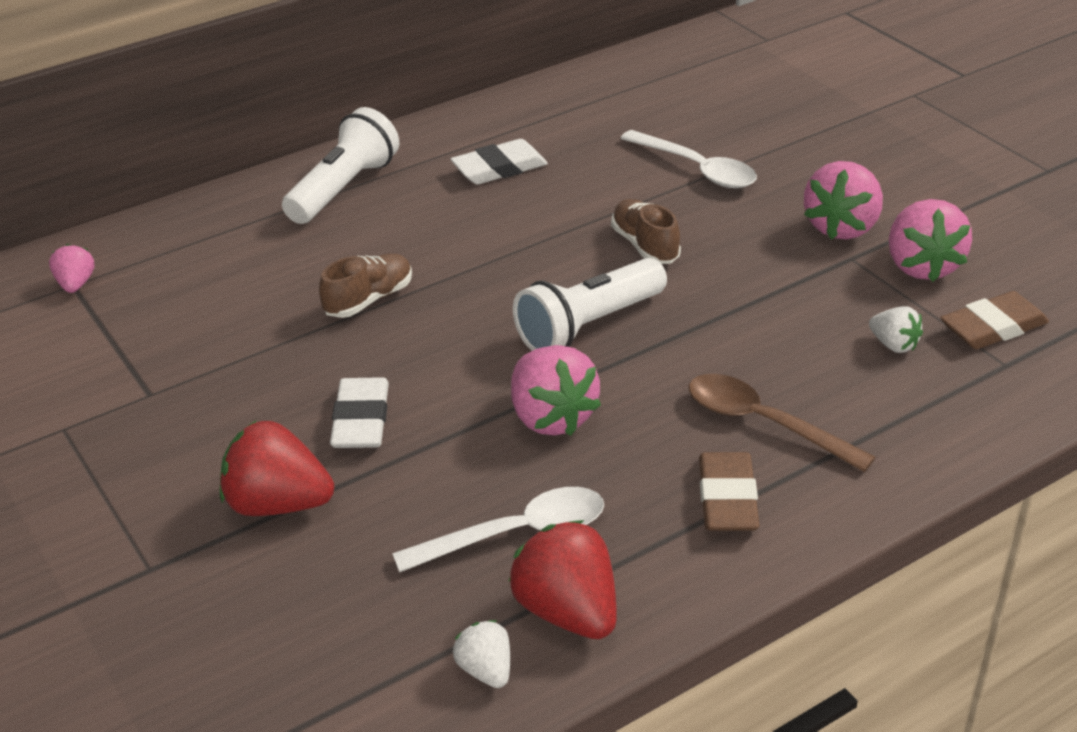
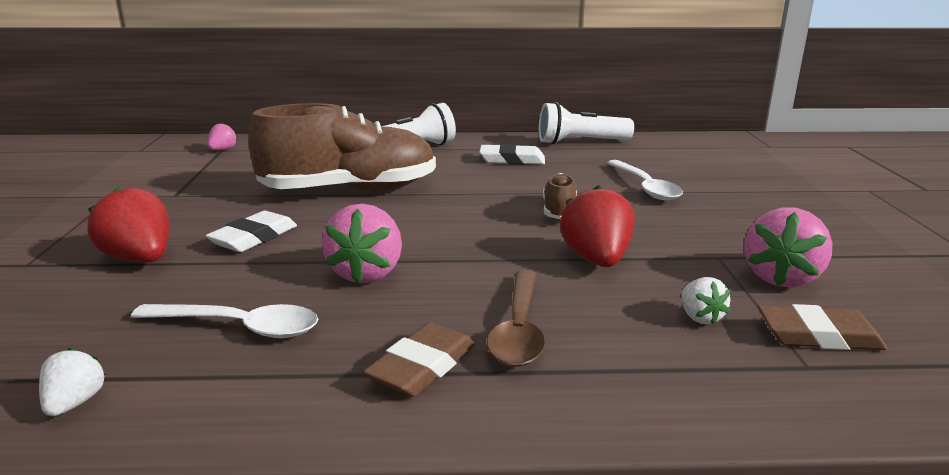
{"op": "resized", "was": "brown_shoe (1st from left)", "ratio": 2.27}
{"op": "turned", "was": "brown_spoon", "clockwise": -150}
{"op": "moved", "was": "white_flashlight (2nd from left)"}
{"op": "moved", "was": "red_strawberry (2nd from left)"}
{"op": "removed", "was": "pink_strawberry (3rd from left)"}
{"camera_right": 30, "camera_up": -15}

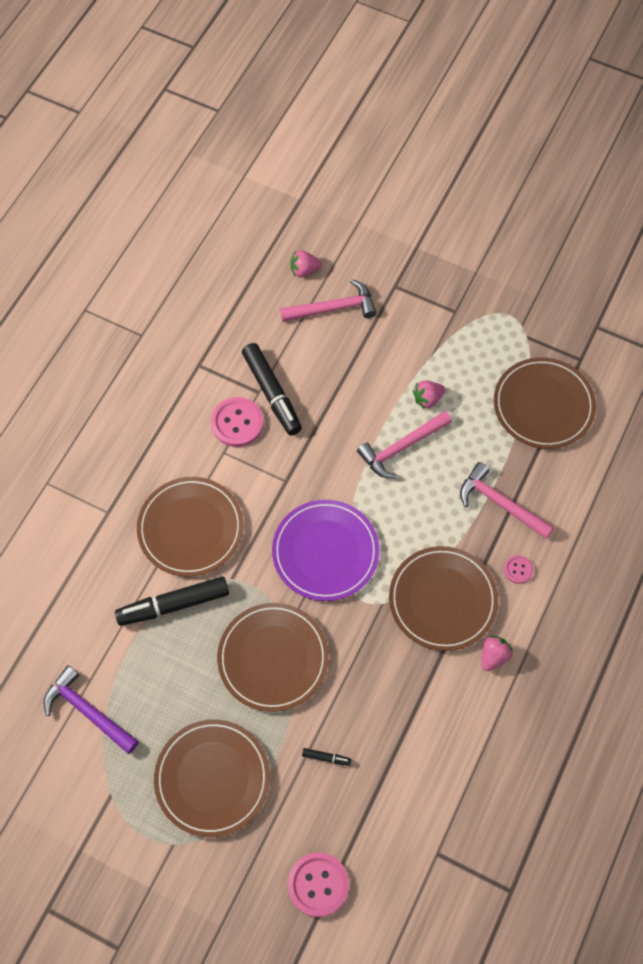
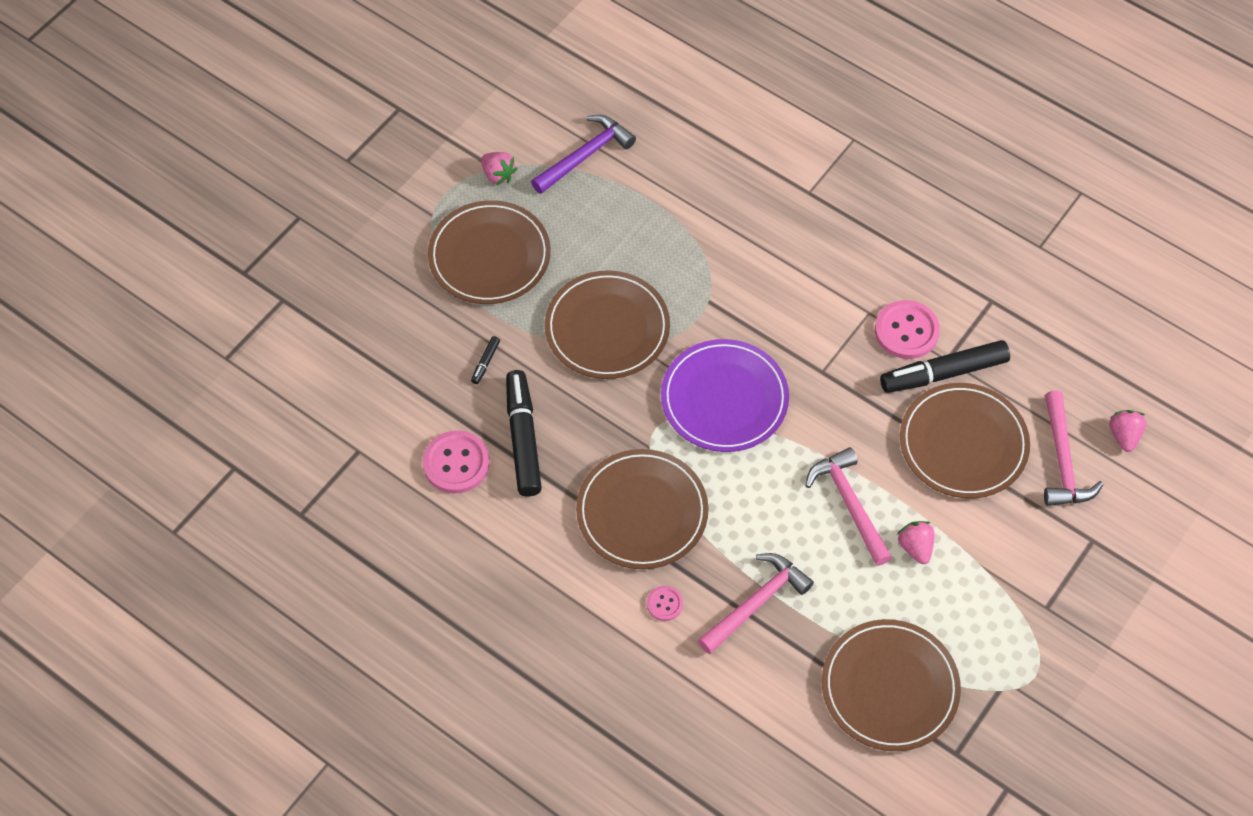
{"op": "moved", "was": "pink_button (2nd from left in the first image)", "now": "pink_button (1st from left)"}
{"op": "moved", "was": "pink_strawberry (3rd from left in the first image)", "now": "pink_strawberry (1st from left)"}
{"op": "moved", "was": "black_marker (1st from left in the first image)", "now": "black_marker (2nd from left)"}
{"op": "moved", "was": "brown_plate (1st from left in the first image)", "now": "brown_plate (5th from left)"}
{"camera_right": 100, "camera_up": -5}

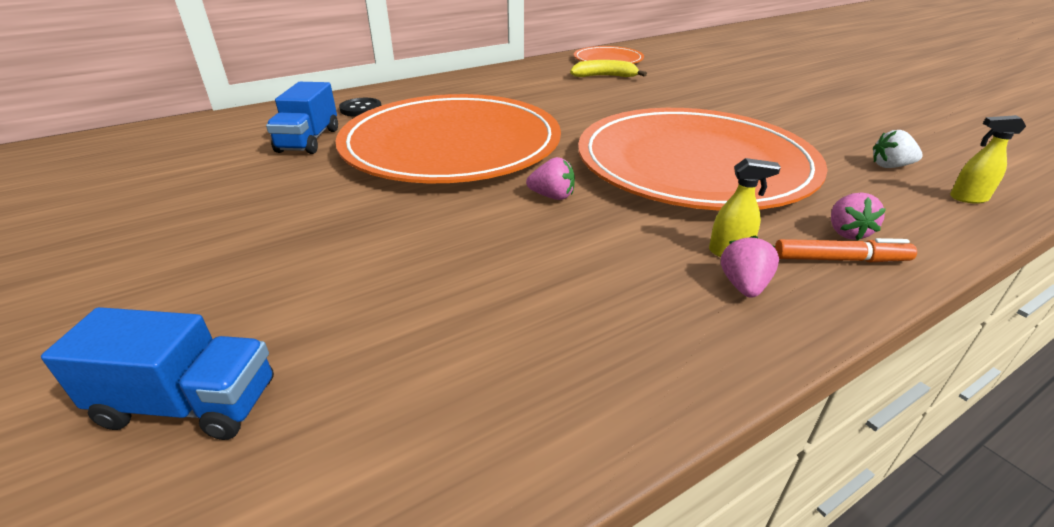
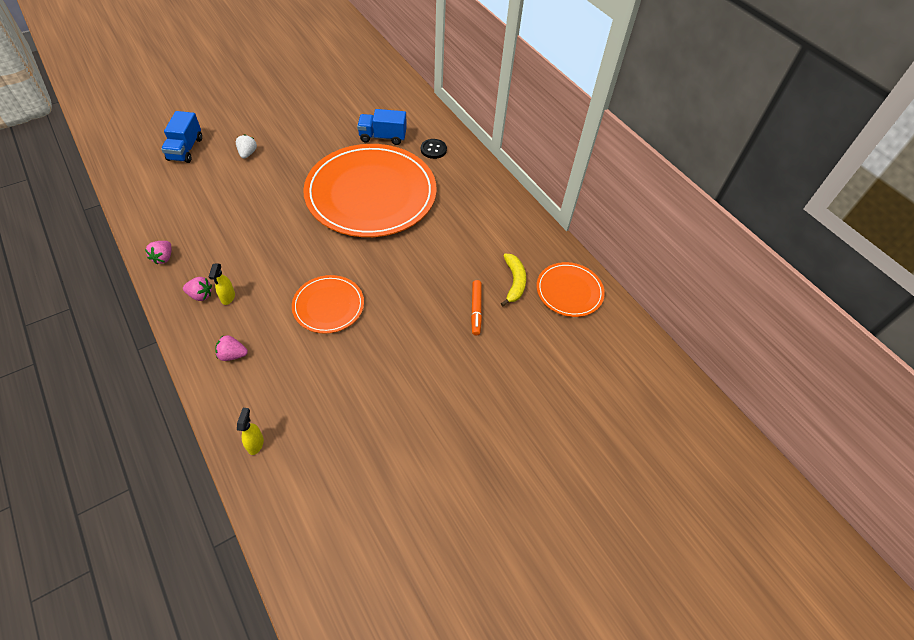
{"op": "moved", "was": "pink_strawberry (1st from left)"}
{"op": "moved", "was": "white_strawberry"}
{"op": "resized", "was": "orange_plate (3rd from left in the first image)", "ratio": 0.47}
{"op": "moved", "was": "orange_marker"}
{"camera_right": 85, "camera_up": 20}

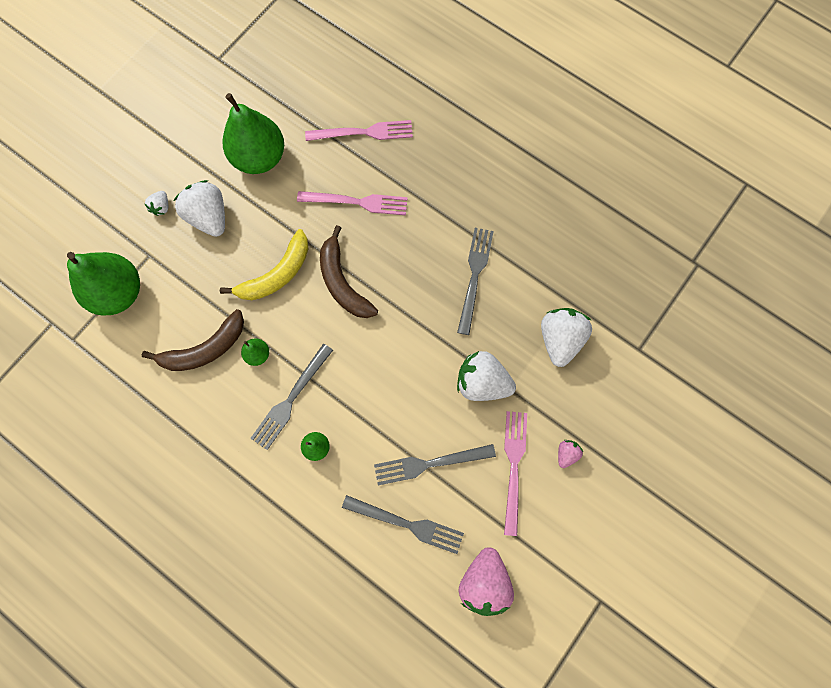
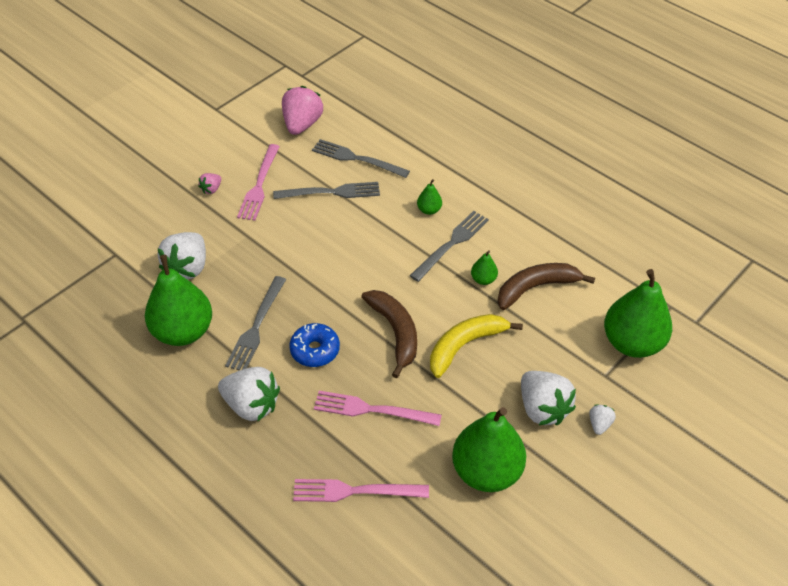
{"op": "added", "now": "green_pear (1st from left)"}
{"op": "moved", "was": "white_strawberry (3rd from left in the first image)", "now": "white_strawberry (2nd from left)"}
{"op": "added", "now": "blue_donut"}
{"camera_right": -175, "camera_up": -25}

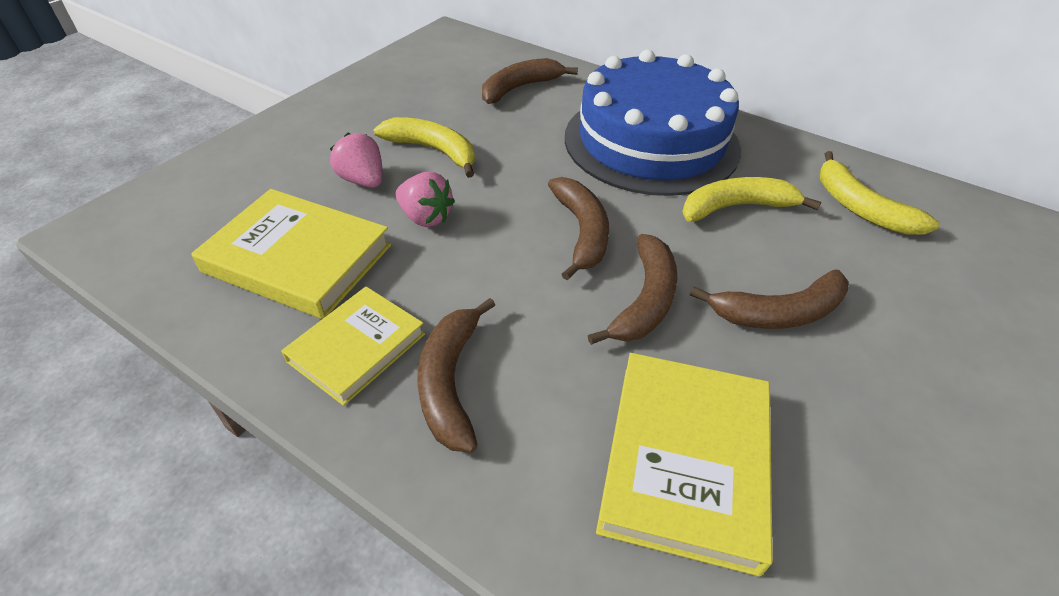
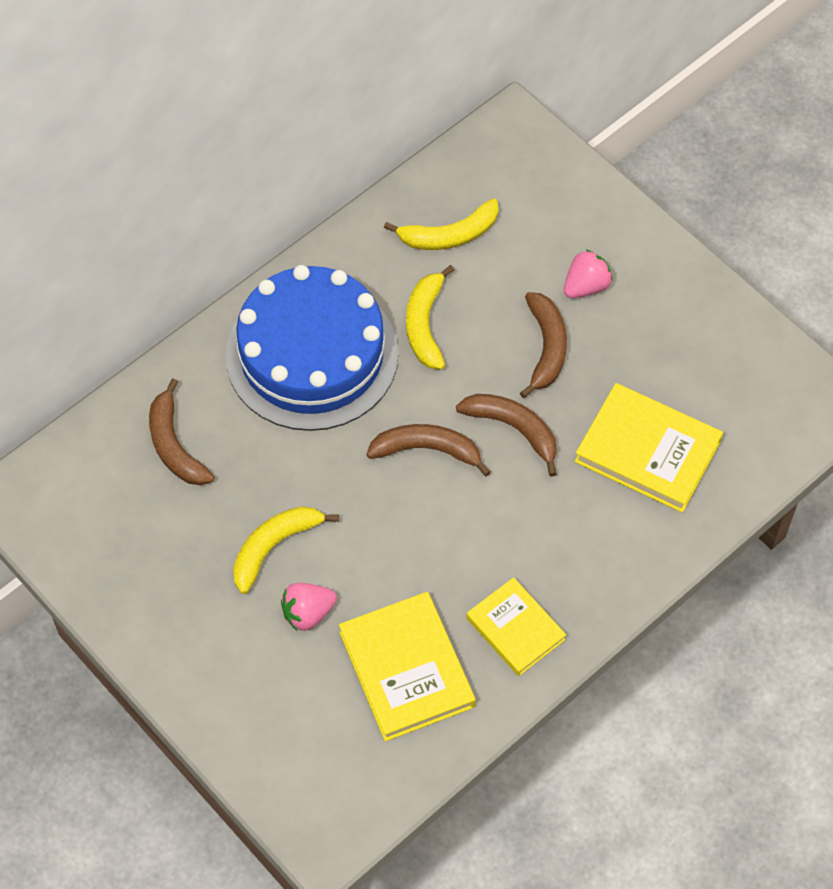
{"op": "turned", "was": "yellow_book (1st from left)", "clockwise": -60}
{"op": "moved", "was": "pink_strawberry (2nd from left)"}
{"op": "removed", "was": "brown_banana (1st from left)"}
{"camera_right": -75, "camera_up": 15}

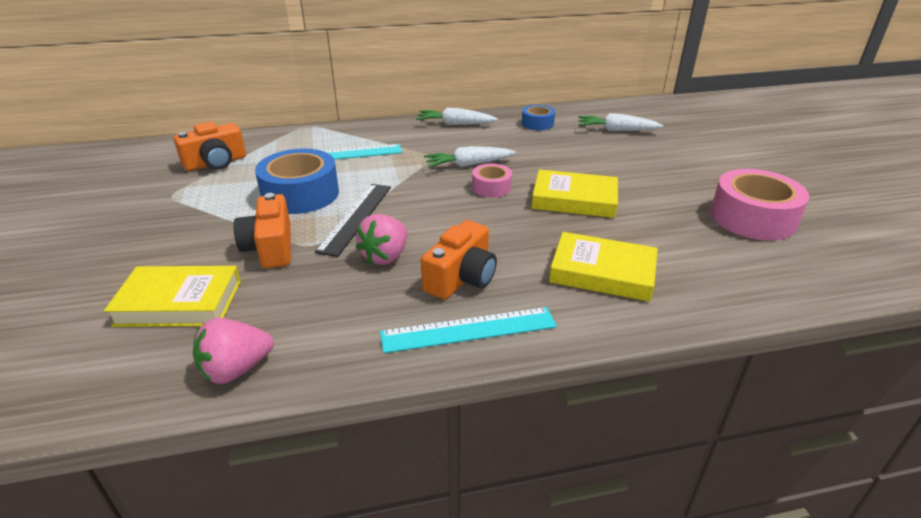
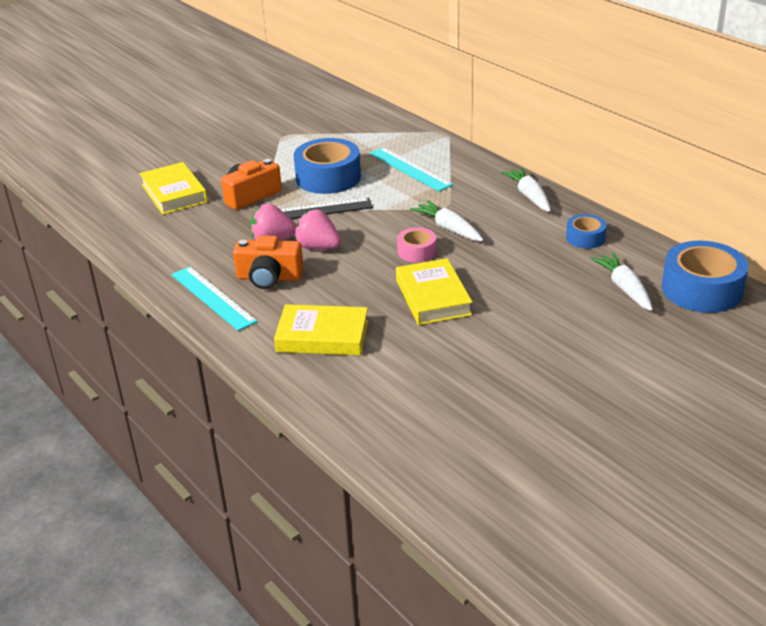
{"op": "turned", "was": "yellow_book (3rd from left in the first image)", "clockwise": -75}
{"op": "moved", "was": "pink_strawberry (1st from left in the first image)", "now": "pink_strawberry (2nd from left)"}
{"op": "added", "now": "blue_tape (3rd from left)"}
{"op": "removed", "was": "orange_camera (1st from left)"}
{"op": "removed", "was": "pink_tape (2nd from left)"}
{"camera_right": 65, "camera_up": 0}

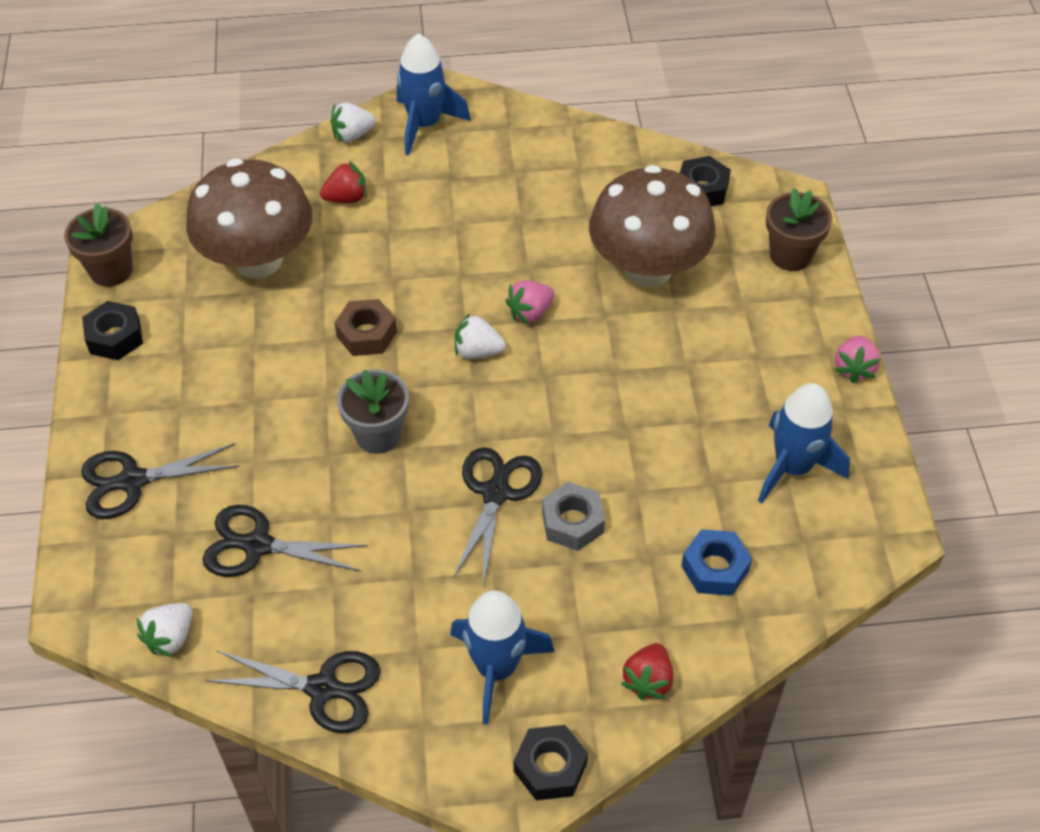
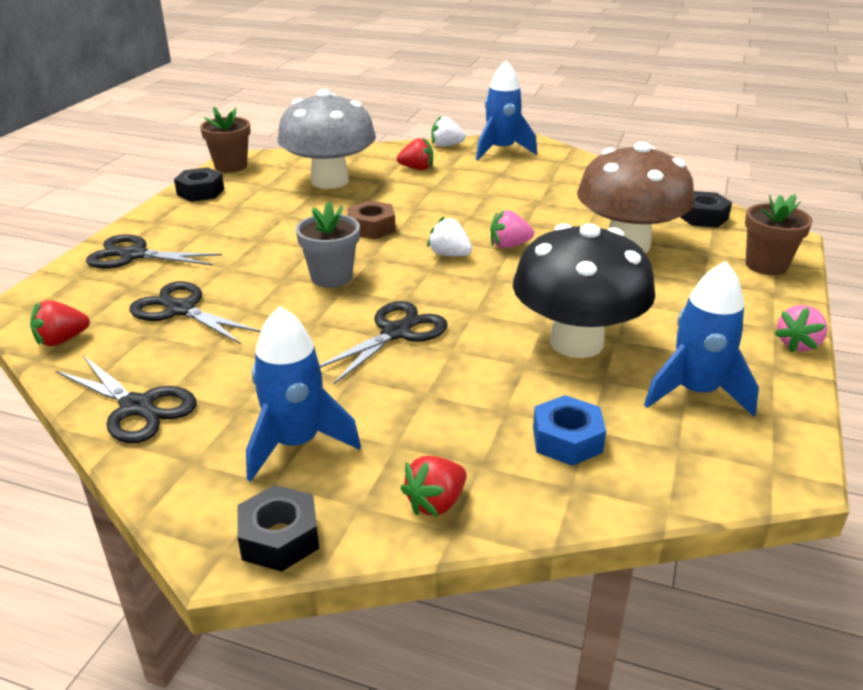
{"op": "recoloured", "was": "white_strawberry (1st from left)", "now": "red_strawberry (1st from left)"}
{"op": "recoloured", "was": "brown_mushroom (1st from left)", "now": "grey_mushroom"}
{"op": "added", "now": "black_mushroom"}
{"op": "removed", "was": "grey_nut"}
{"camera_right": 25, "camera_up": -20}

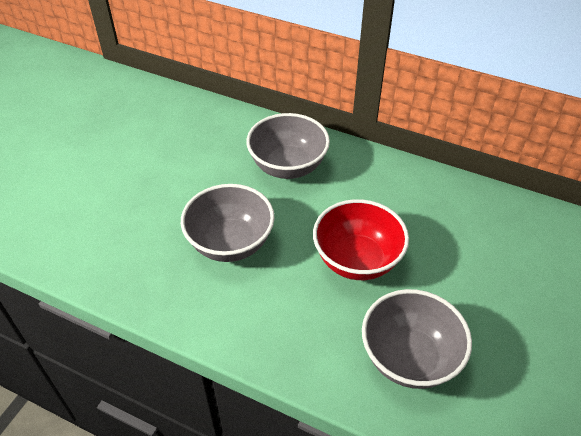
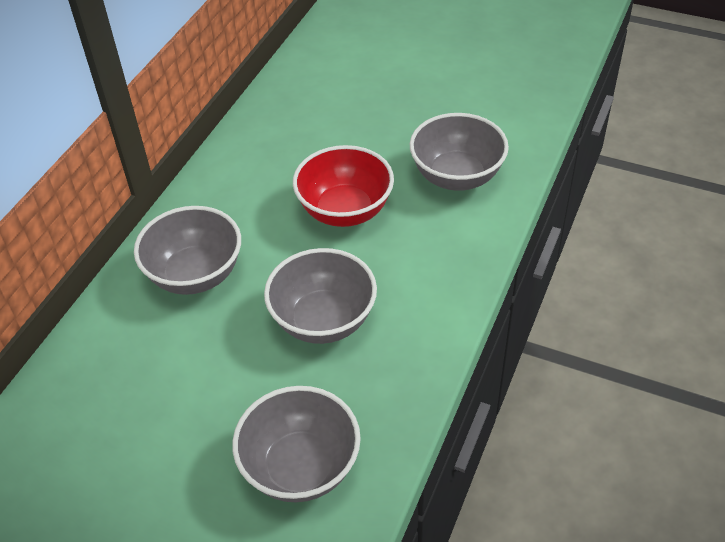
{"op": "added", "now": "grey_bowl (2nd from left)"}
{"camera_right": -90, "camera_up": 0}

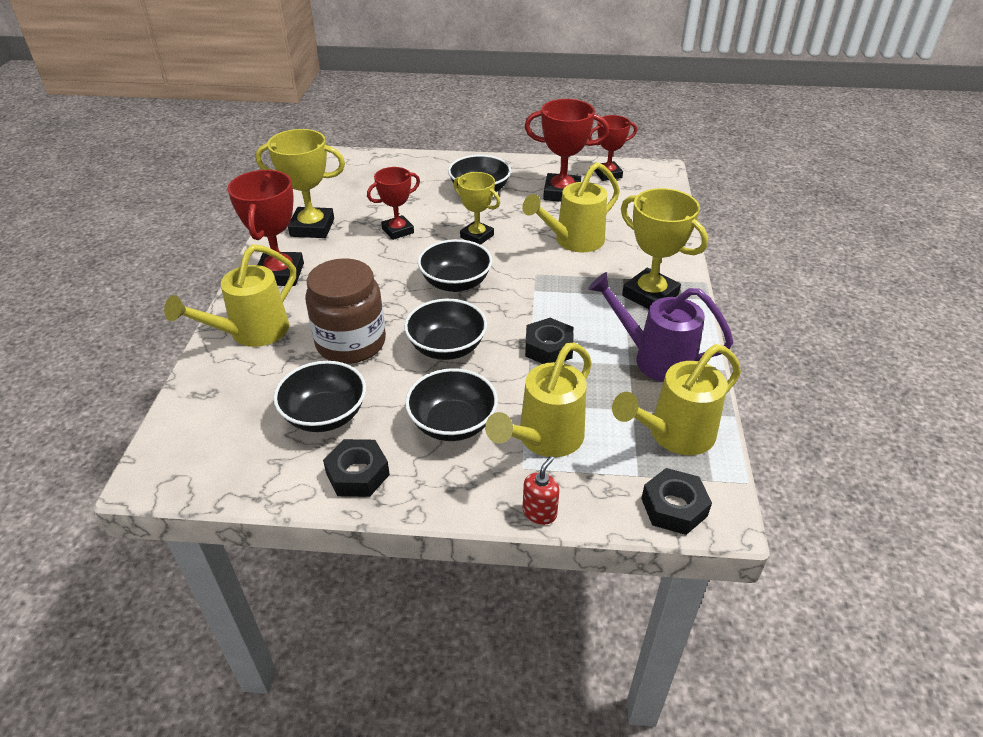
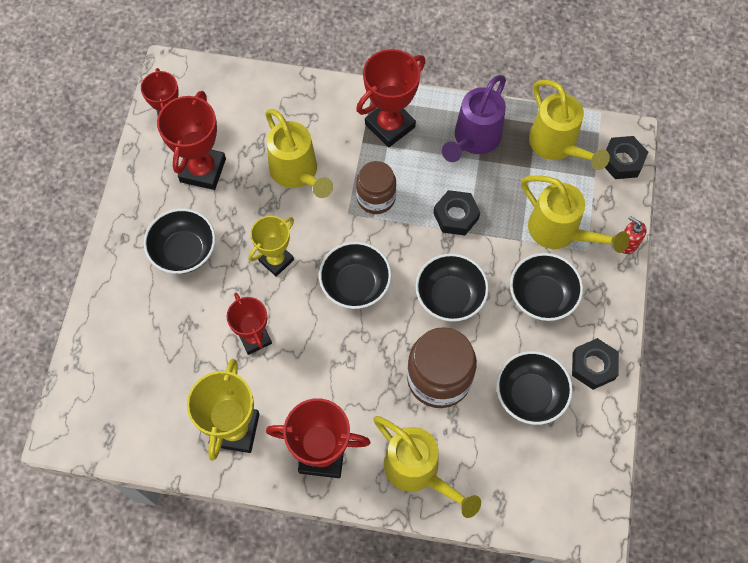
{"op": "recoloured", "was": "yellow_trophy (3rd from left)", "now": "red_trophy (5th from left)"}
{"op": "added", "now": "brown_jar (1st from left)"}
{"camera_right": -85, "camera_up": 25}

